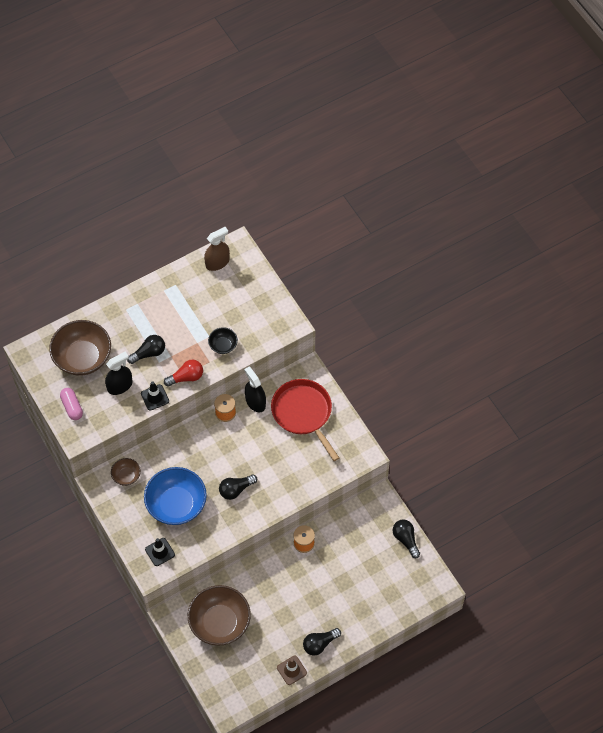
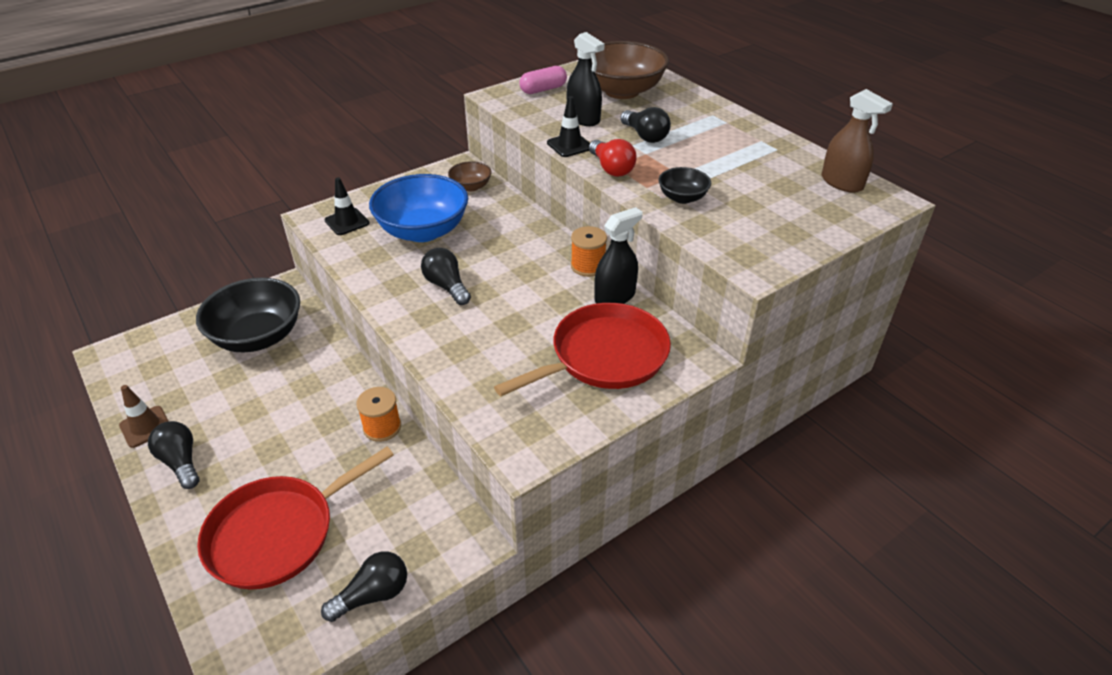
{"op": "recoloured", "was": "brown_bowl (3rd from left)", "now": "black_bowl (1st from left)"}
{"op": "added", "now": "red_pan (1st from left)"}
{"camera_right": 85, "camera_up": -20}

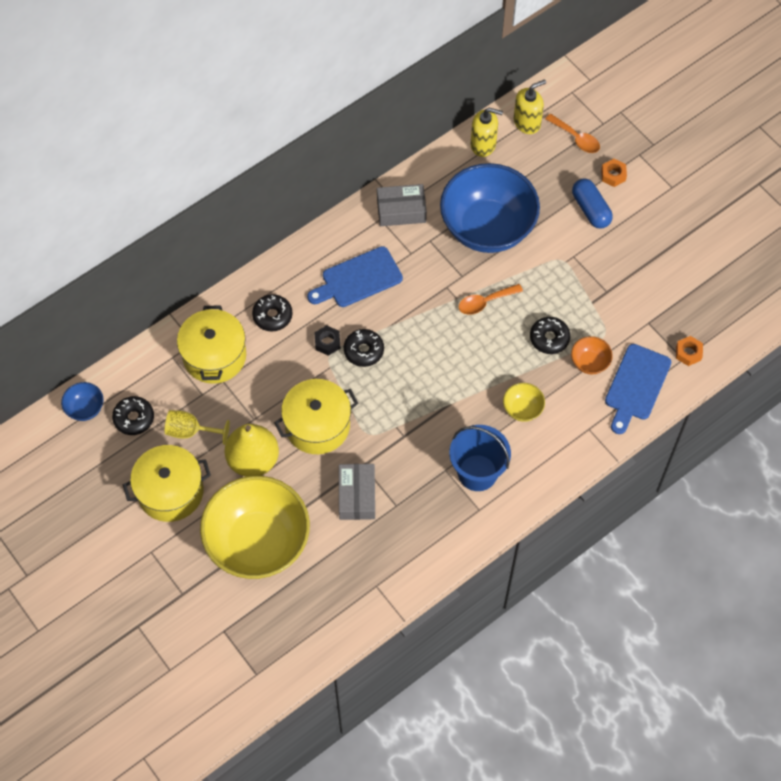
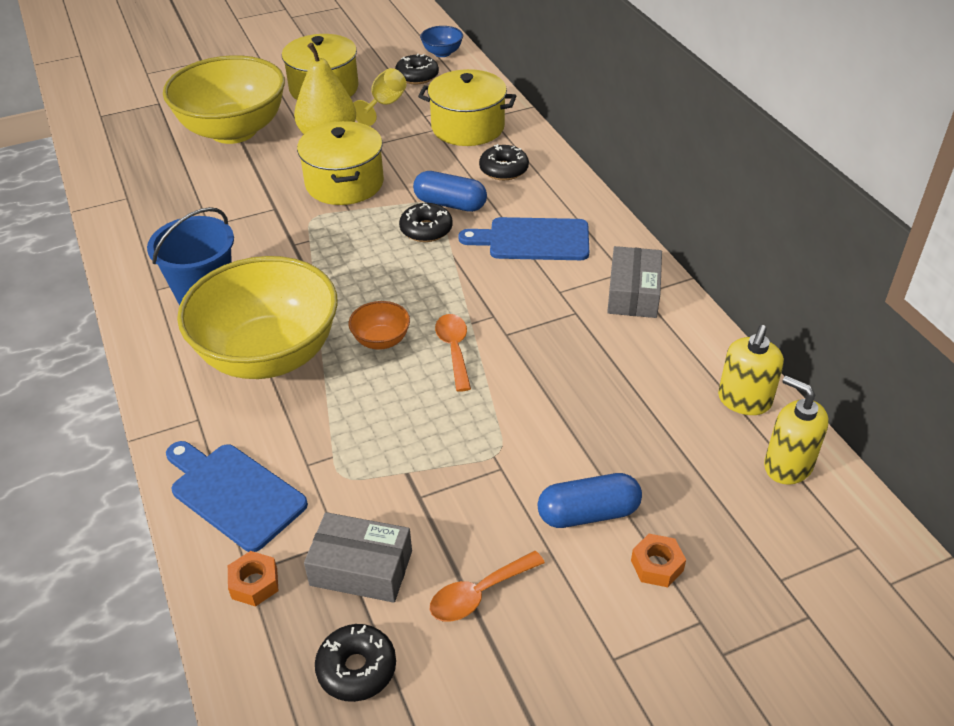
{"op": "resized", "was": "yellow_bowl (2nd from left)", "ratio": 2.47}
{"op": "moved", "was": "grey_box (1st from left)"}
{"op": "moved", "was": "black_donut (4th from left in the first image)", "now": "black_donut (1st from left)"}
{"op": "moved", "was": "orange_bowl"}
{"op": "replaced", "was": "black_nut", "now": "blue_capsule (1st from left)"}
{"op": "moved", "was": "orange_spoon (2nd from left)"}
{"op": "turned", "was": "blue_cutting_board (1st from left in the first image)", "clockwise": -75}
{"op": "turned", "was": "yellow_soap_dispenser (2nd from left)", "clockwise": 150}
{"op": "removed", "was": "blue_bowl (2nd from left)"}
{"camera_right": 105, "camera_up": -20}

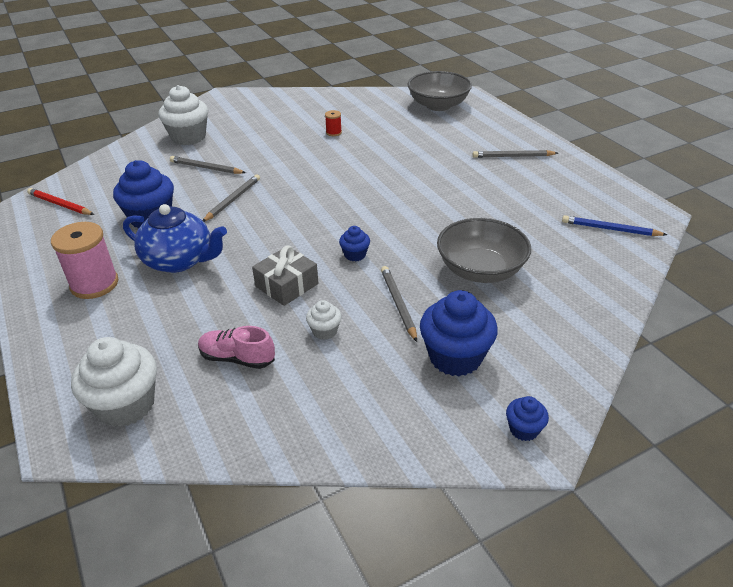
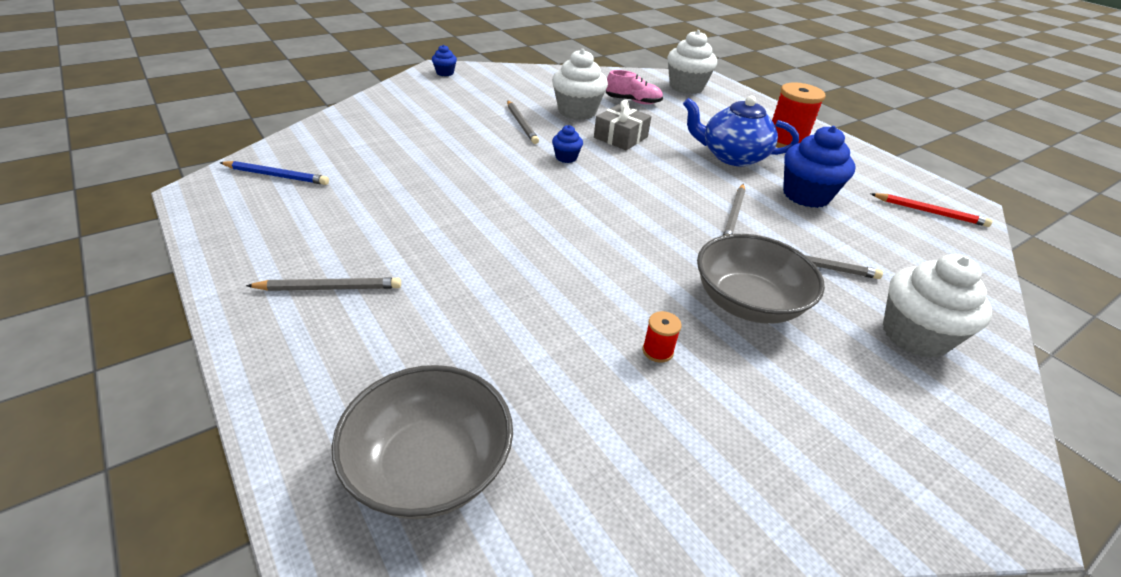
{"op": "resized", "was": "white_cupcake (3rd from left in the first image)", "ratio": 2.03}
{"op": "moved", "was": "grey_bowl (2nd from left)"}
{"op": "recoloured", "was": "pink_spool", "now": "red_spool (2nd from left)"}
{"op": "removed", "was": "blue_cupcake (3rd from left)"}
{"camera_right": 170, "camera_up": 0}

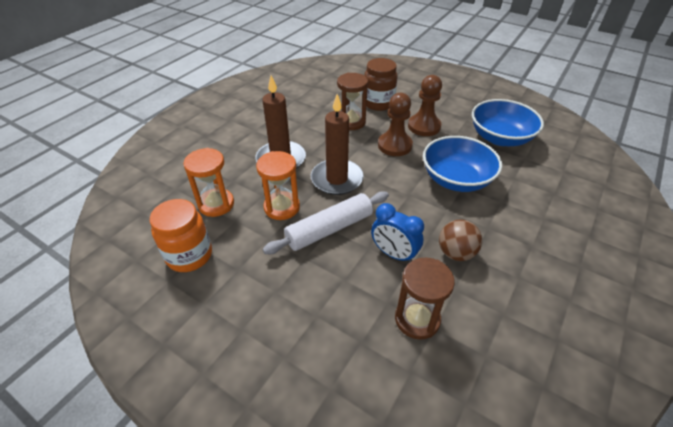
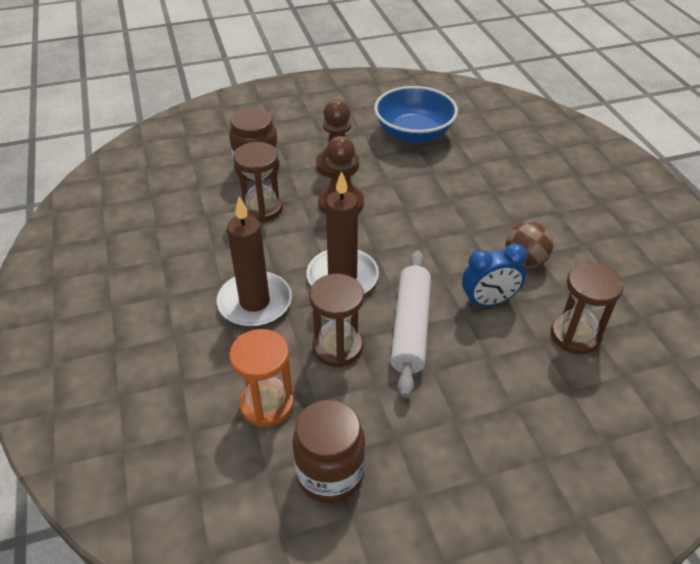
{"op": "recoloured", "was": "orange_jar", "now": "brown_jar (2nd from left)"}
{"op": "recoloured", "was": "orange_hourglass (2nd from left)", "now": "brown_hourglass (2nd from left)"}
{"op": "removed", "was": "blue_bowl (1st from left)"}
{"camera_right": -50, "camera_up": 0}

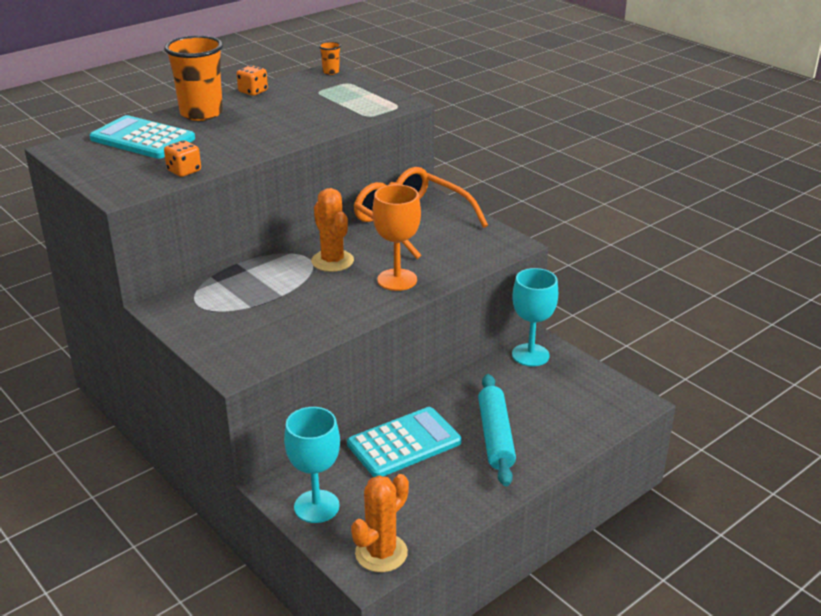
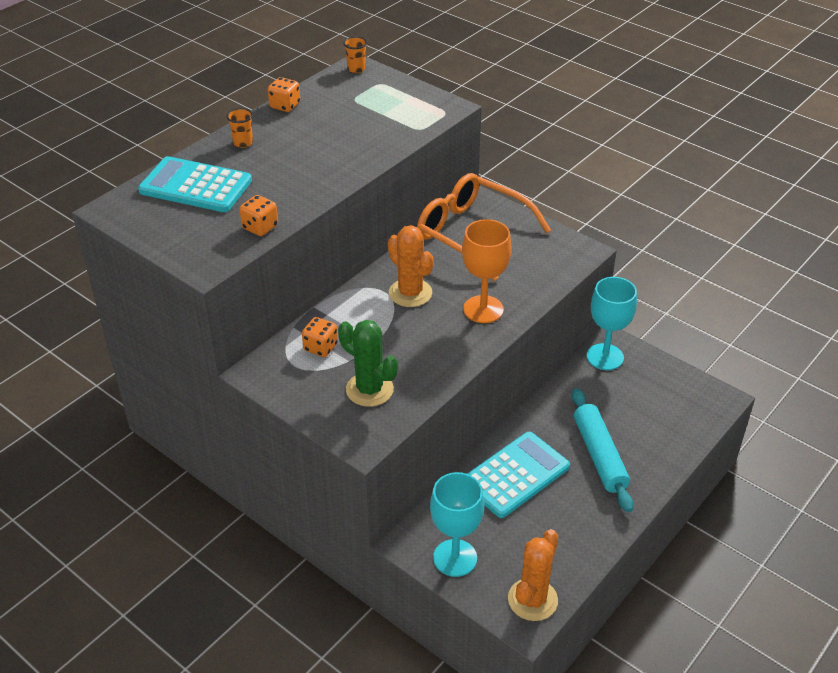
{"op": "resized", "was": "orange_cup (1st from left)", "ratio": 0.43}
{"op": "added", "now": "orange_dice (3rd from left)"}
{"op": "added", "now": "green_cactus"}
{"camera_right": -10, "camera_up": 10}

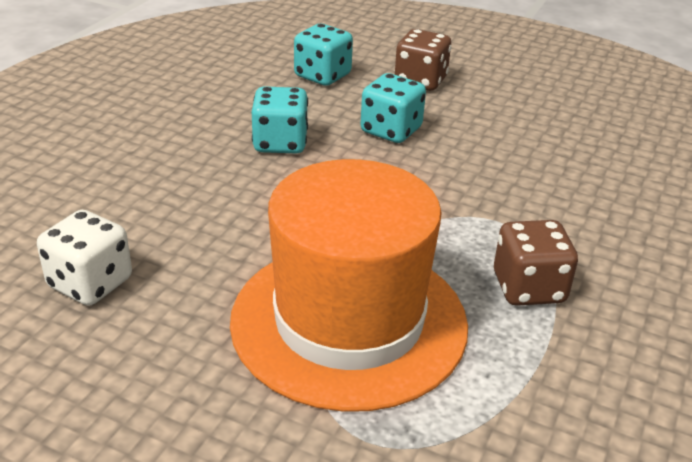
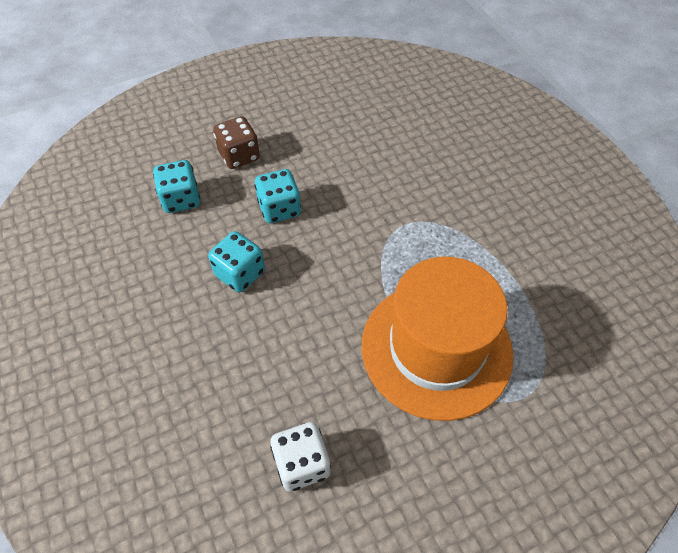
{"op": "removed", "was": "brown_dice (2nd from left)"}
{"camera_right": -50, "camera_up": 20}

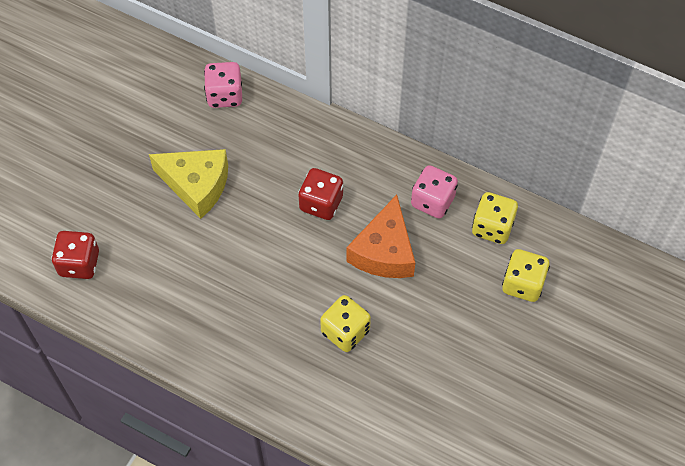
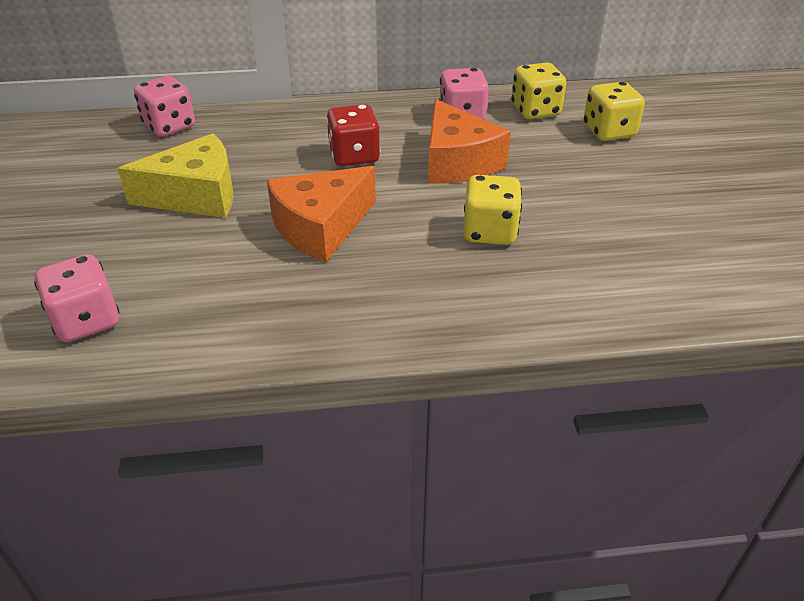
{"op": "recoloured", "was": "red_dice (1st from left)", "now": "pink_dice (1st from left)"}
{"op": "added", "now": "orange_cheese (1st from left)"}
{"camera_right": -35, "camera_up": -20}

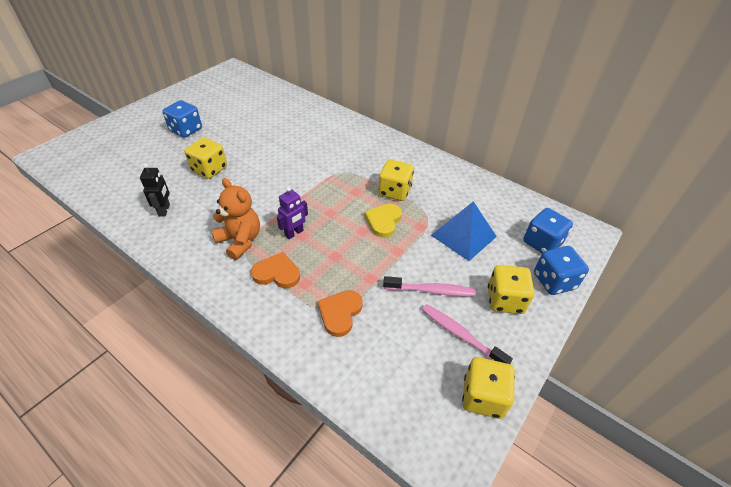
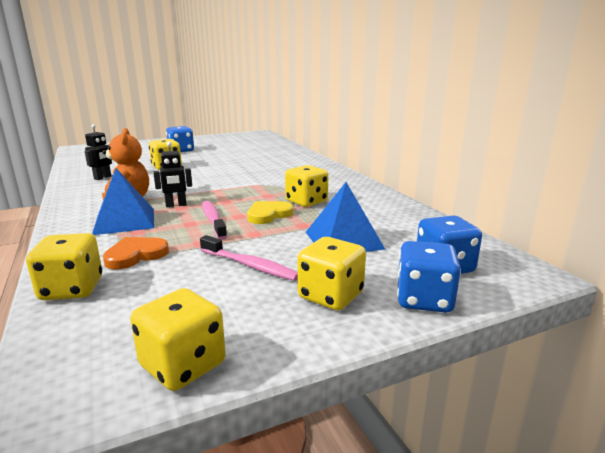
{"op": "added", "now": "yellow_dice (1st from left)"}
{"op": "replaced", "was": "orange_heart (1st from left)", "now": "blue_pyramid (1st from left)"}
{"op": "recoloured", "was": "purple_robot", "now": "black_robot (2nd from left)"}
{"op": "moved", "was": "pink_toothbrush (2nd from left in the first image)", "now": "pink_toothbrush (1st from left)"}
{"camera_right": 30, "camera_up": -25}

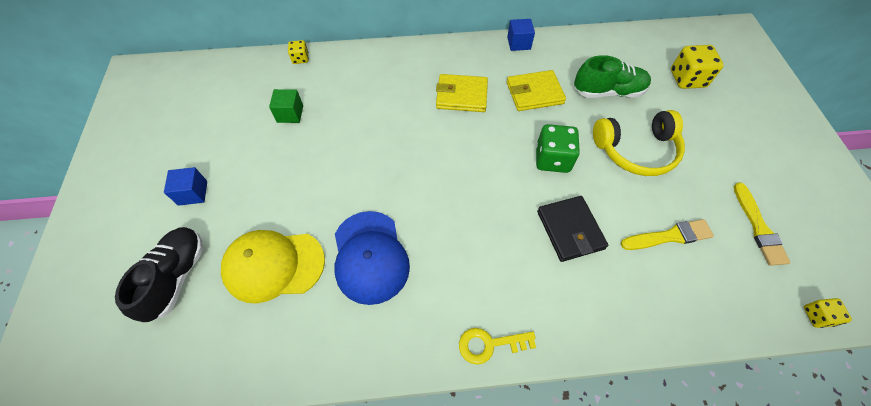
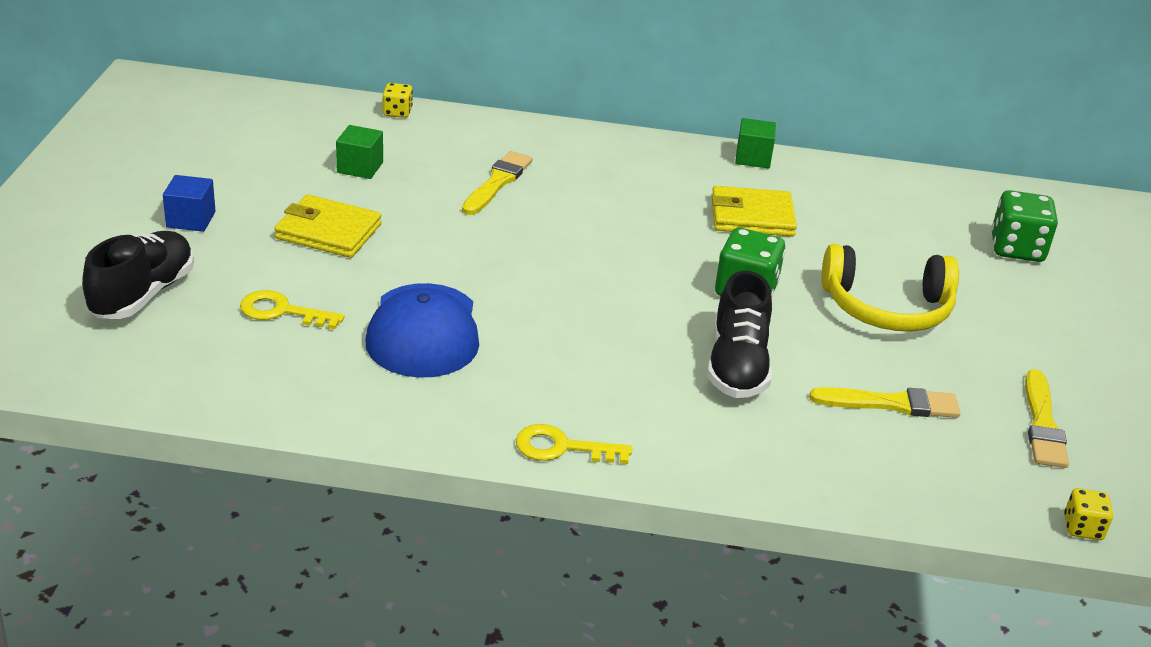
{"op": "replaced", "was": "yellow_cap", "now": "yellow_key (1st from left)"}
{"op": "moved", "was": "yellow_wallet (1st from left)"}
{"op": "added", "now": "yellow_brush (1st from left)"}
{"op": "replaced", "was": "black_wallet", "now": "black_shoe (2nd from left)"}
{"op": "recoloured", "was": "blue_cube (2nd from left)", "now": "green_cube (2nd from left)"}
{"op": "recoloured", "was": "yellow_dice (2nd from left)", "now": "green_dice (2nd from left)"}
{"op": "removed", "was": "green_shoe"}
{"camera_right": 10, "camera_up": -25}

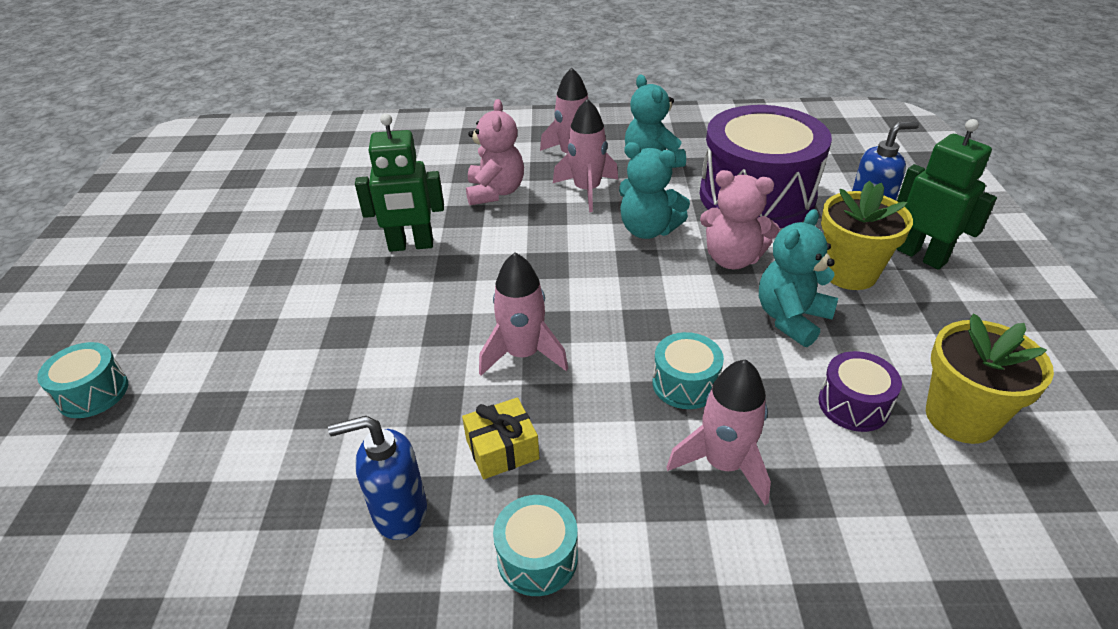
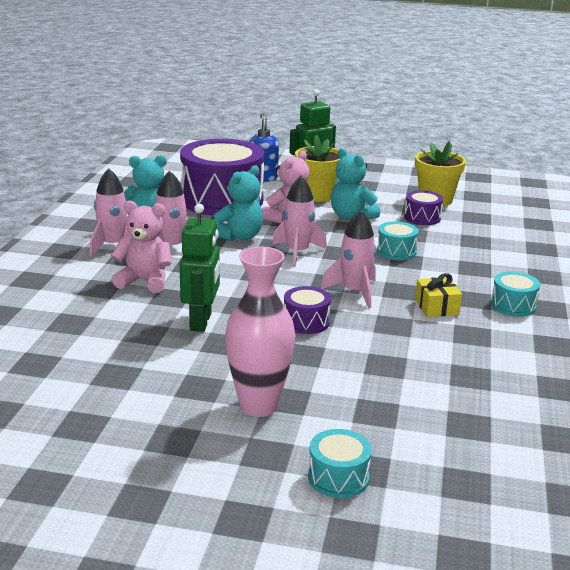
{"op": "added", "now": "pink_vase"}
{"op": "moved", "was": "pink_rocket (4th from left in the first image)", "now": "pink_rocket (3rd from left)"}
{"op": "added", "now": "purple_drum (2nd from left)"}
{"op": "removed", "was": "blue_soap_dispenser (1st from left)"}
{"camera_right": -80, "camera_up": -15}

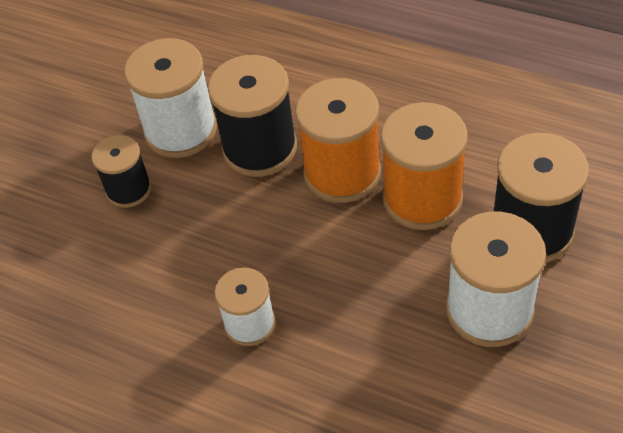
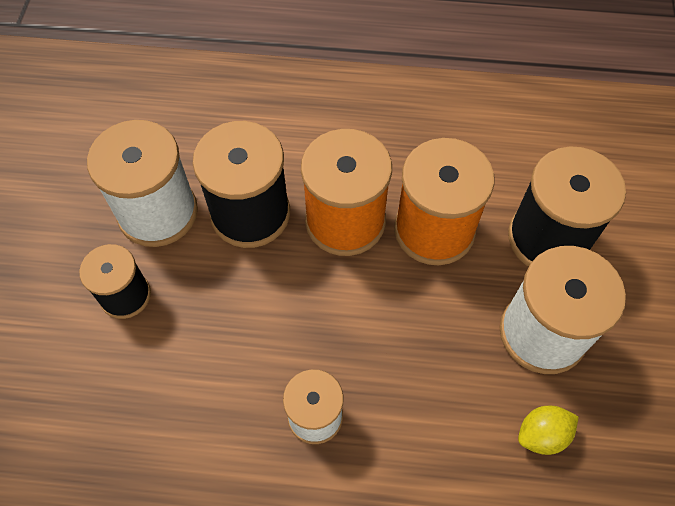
{"op": "added", "now": "yellow_lemon"}
{"camera_right": -25, "camera_up": 10}

